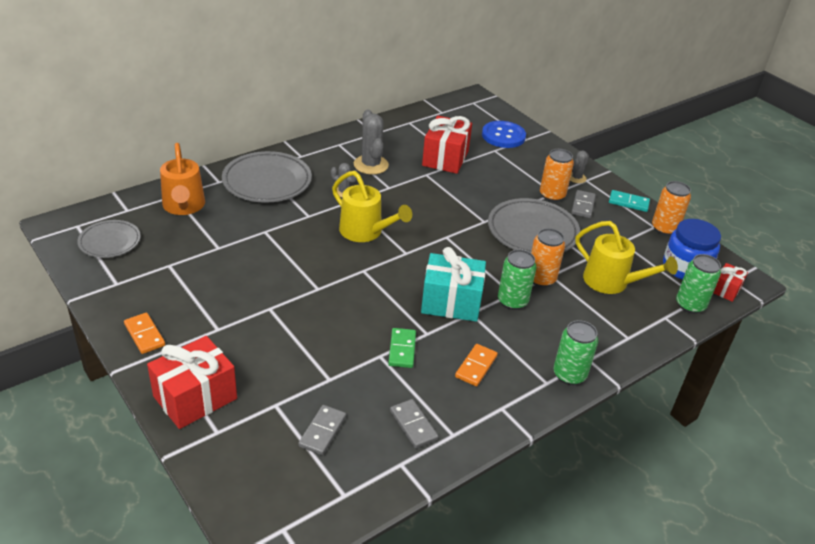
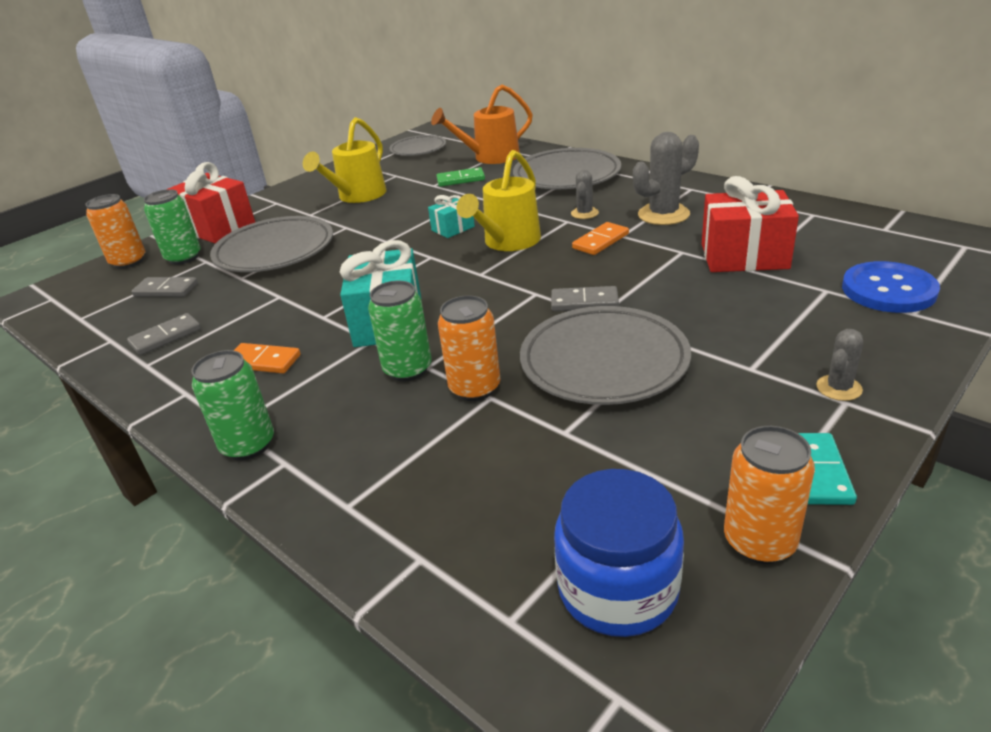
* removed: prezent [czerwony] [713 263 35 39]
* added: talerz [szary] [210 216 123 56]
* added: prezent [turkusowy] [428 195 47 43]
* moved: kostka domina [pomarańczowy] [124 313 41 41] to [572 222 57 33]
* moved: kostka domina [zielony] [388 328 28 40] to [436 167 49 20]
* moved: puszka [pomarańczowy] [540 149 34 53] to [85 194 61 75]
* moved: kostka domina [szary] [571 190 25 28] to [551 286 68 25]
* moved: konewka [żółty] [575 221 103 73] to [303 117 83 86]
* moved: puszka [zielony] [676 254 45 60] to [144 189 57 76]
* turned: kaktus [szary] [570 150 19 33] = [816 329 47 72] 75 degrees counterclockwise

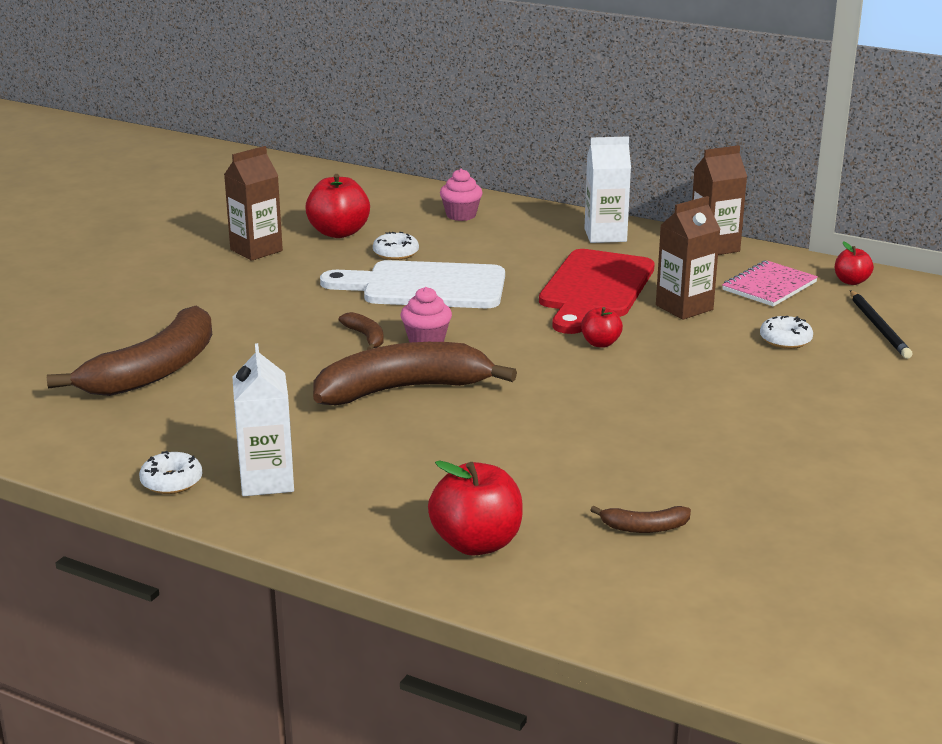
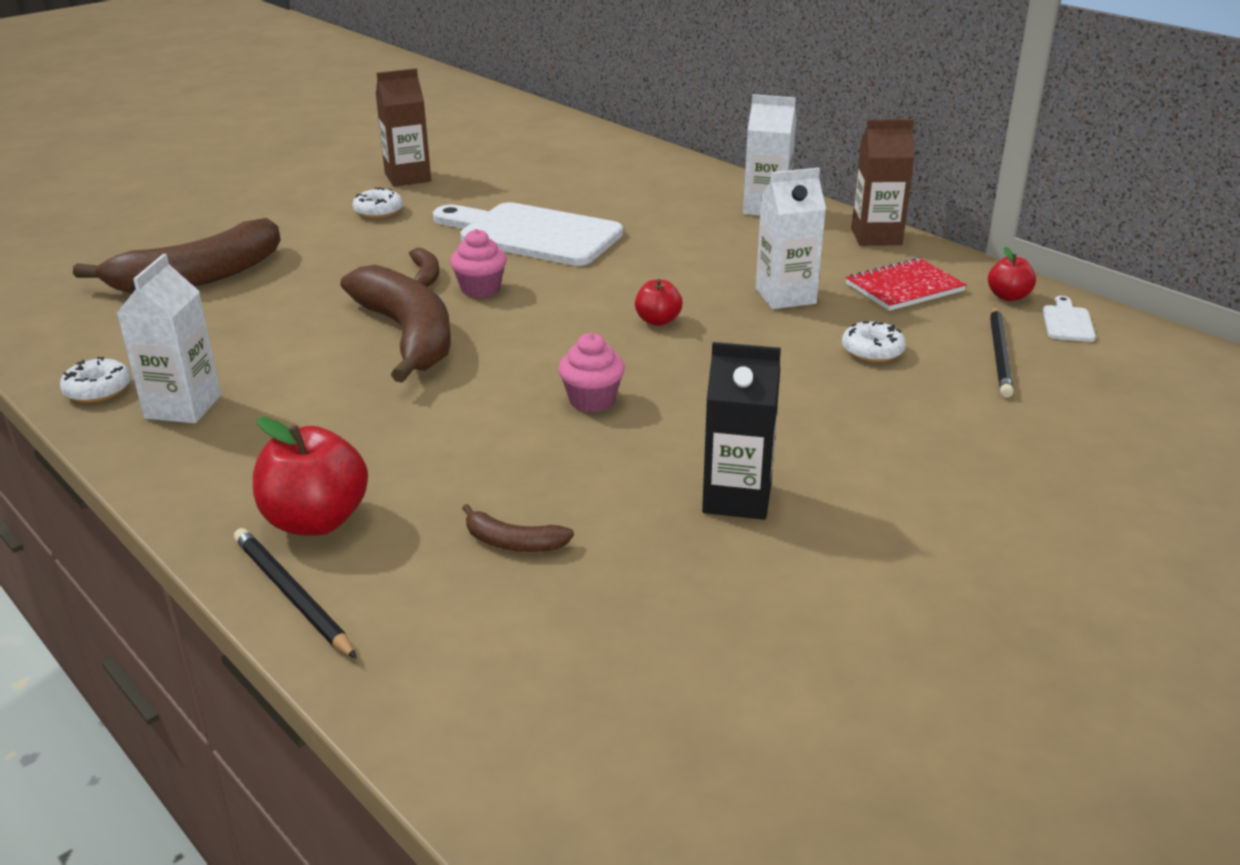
* removed: jabłko [czerwony] [305 174 65 64]
* removed: deska do krojenia [czerwony] [539 249 116 85]
* added: ołówek [czarny] [234 528 123 131]
* added: karton mleka [czarny] [702 342 79 178]
* added: deska do krojenia [biały] [1043 296 53 46]
* moved: donut [biały] [373 232 46 28] to [352 187 51 31]
* moved: muffinka [różowy] [440 169 42 52] to [558 333 67 79]
* recoloured: karton mleka [brązowy] [656 196 65 124] to karton mleka [biały] [756 168 70 141]
* recoloured: zeszyt [różowy] [722 260 96 47] to zeszyt [czerwony] [845 258 122 53]
* turned: banan [brązowy] [313 342 204 63] = [341 265 110 118] 60 degrees clockwise

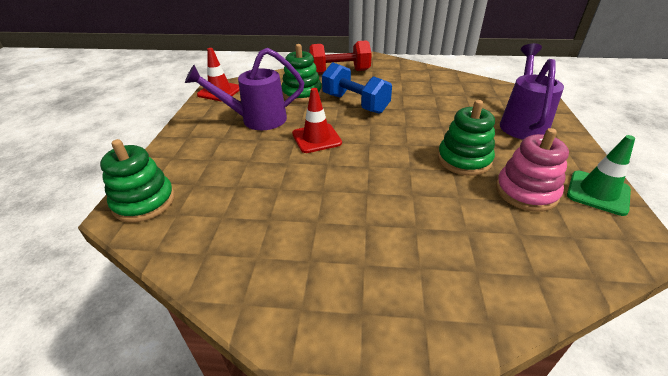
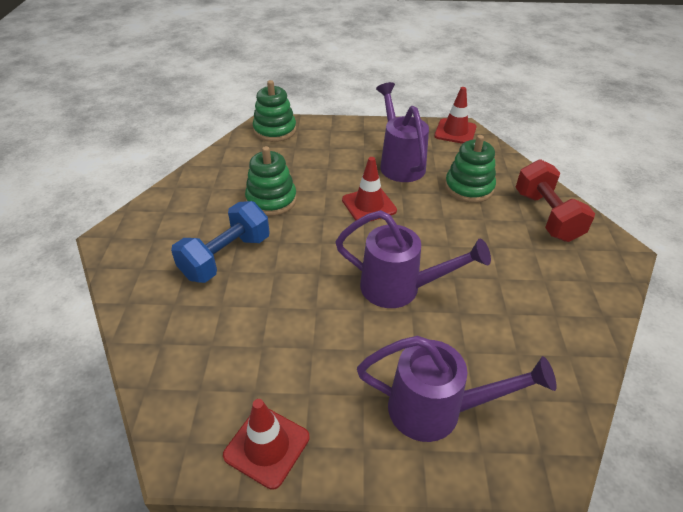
* removed: zabawka nakładanka [różowy] [496 128 73 84]
* added: konewka [fioletowy] [336 210 155 98]
* moved: hantel [niebieski] [322 62 70 52] to [171 201 99 82]
* moved: zabawka nakładanka [zielony] [438 100 57 76] to [245 146 52 70]
* recoloured: pachołek [zielony] [567 135 68 81] to pachołek [czerwony] [223 399 86 91]

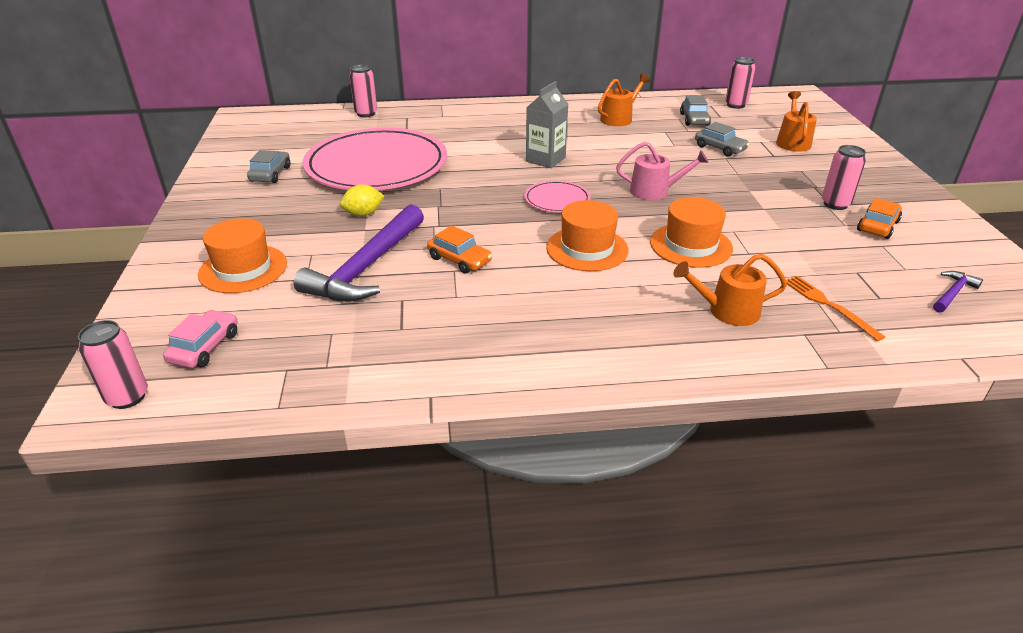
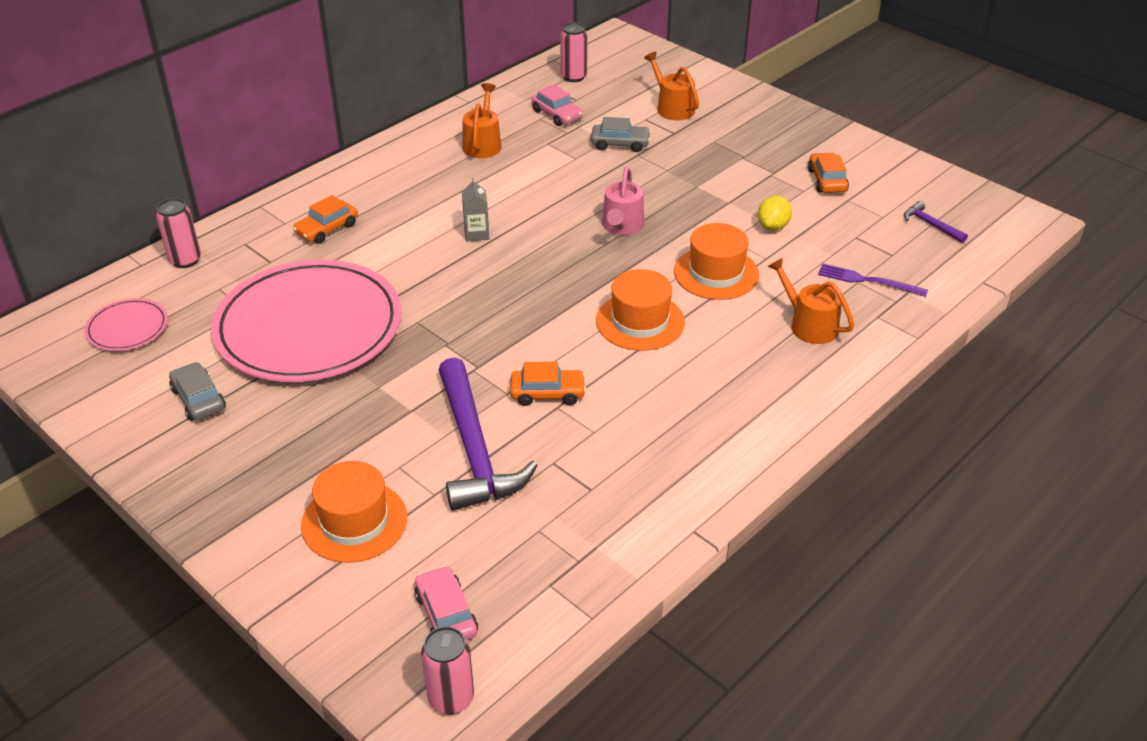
* removed: puszka [różowy] [822 145 44 65]
* added: samochód [pomarańczowy] [293 195 65 49]
* moved: cytryna [żółty] [340 185 44 31] to [758 196 34 35]
* moved: talerz [różowy] [524 180 67 33] to [84 298 84 53]
* recoloured: samochód [szary] [680 96 31 30] to samochód [różowy] [531 84 52 42]
* recoloured: widelec [pomarańczowy] [786 276 99 65] to widelec [fioletowy] [818 263 110 34]
* turned: konewka [różowy] [616 142 93 58] = [602 167 42 68] 135 degrees clockwise
* turned: konewka [pomarańczowy] [673 254 114 72] = [767 258 87 86] 90 degrees clockwise
* turned: młotek [fioletowy] [933 271 50 41] = [904 201 64 42] 45 degrees counterclockwise
* resized: karton mleka [szary] [526 81 42 87] = [462 178 27 64] x0.65

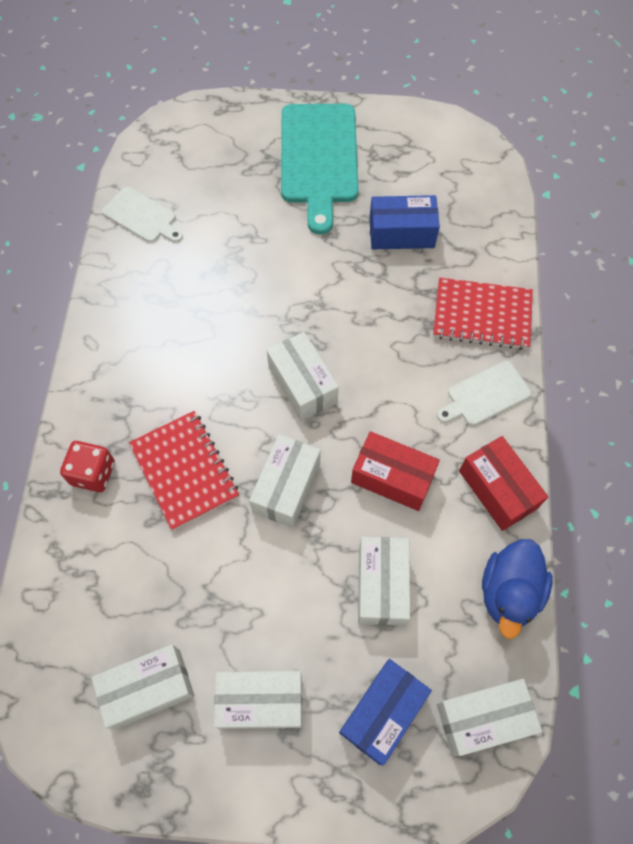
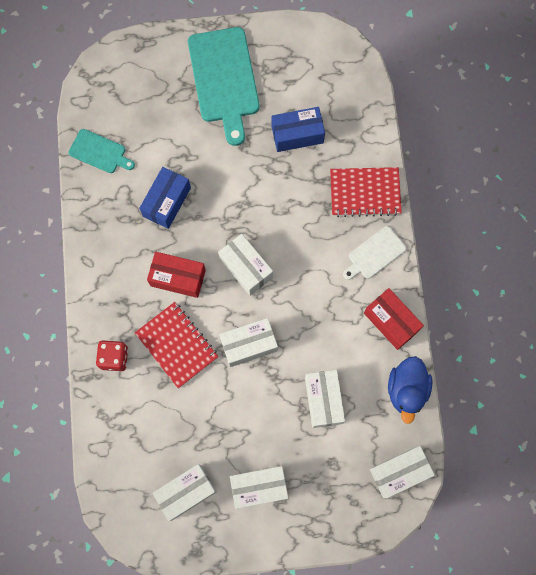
* moved: pudełko [niebieski] [339 659 93 107] to [139 167 52 62]
* moved: pudełko [czerwony] [351 431 89 80] to [147 252 59 46]
* recoloured: deska do krojenia [biały] [102 187 81 55] to deska do krojenia [turkusowy] [68 129 67 44]
* turned: pudełko [biały] [249 434 71 94] = [219 318 59 49] 60 degrees clockwise

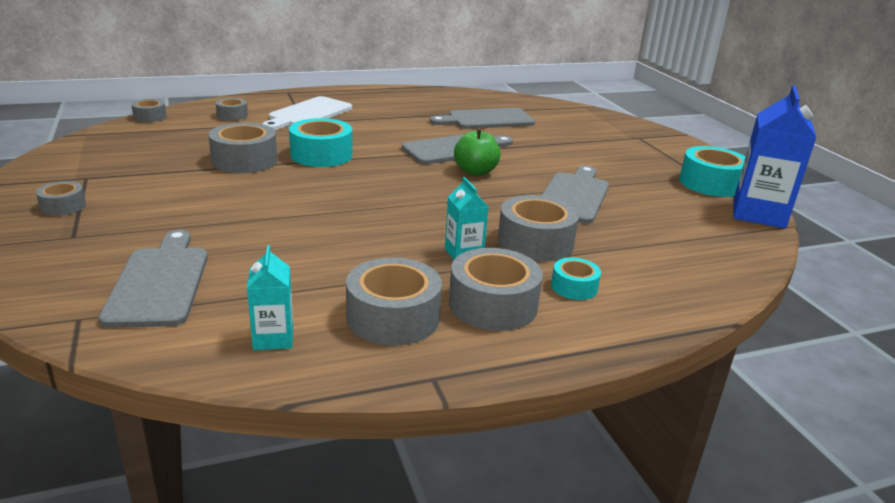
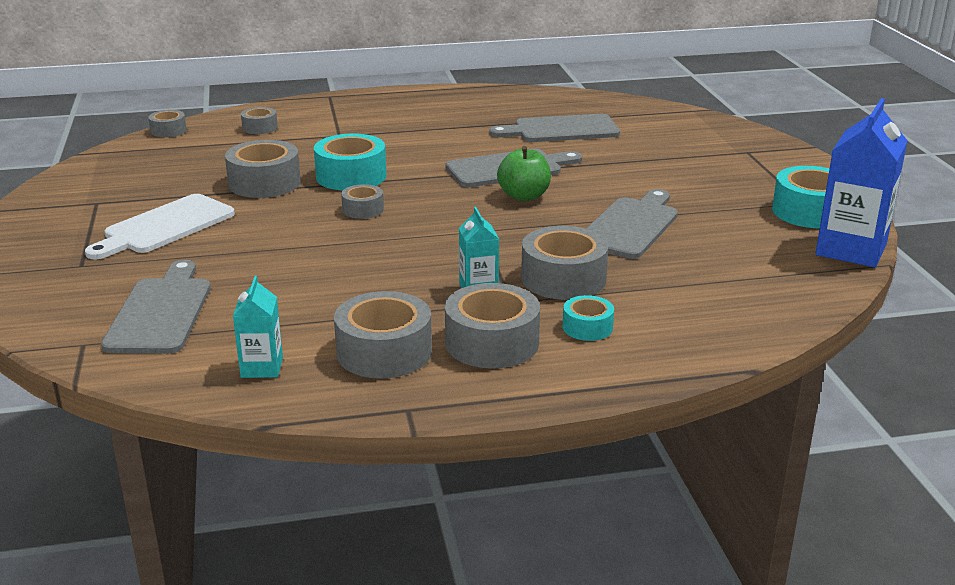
* moved: taśma klejąca [szary] [36 181 50 35] to [341 184 43 35]
* moved: deska do krojenia [biały] [262 96 90 34] to [85 194 150 65]

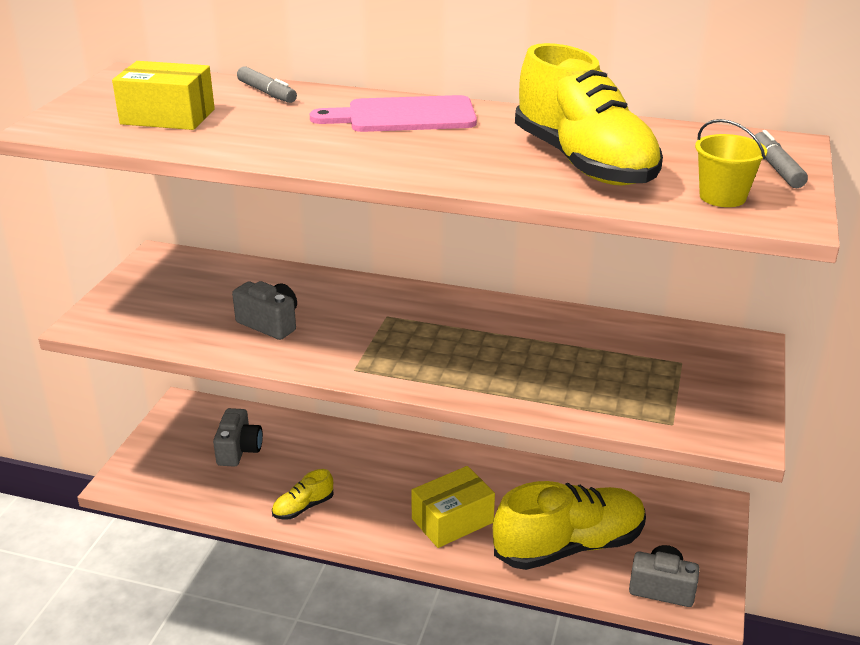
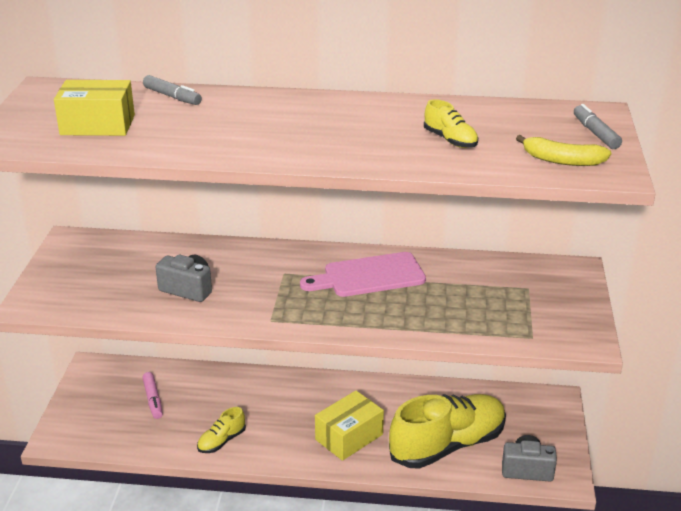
* moved: deska do krojenia [różowy] [310 95 167 37] to [300 252 126 45]
* replaced: aparat fotograficzny [szary] [213 408 50 59] to flamaster [różowy] [142 372 21 47]
* replaced: wiadro [żółty] [695 119 72 88] to banan [żółty] [516 135 95 31]
* resized: but [żółty] [515 43 148 143] = [424 99 54 49] x0.44

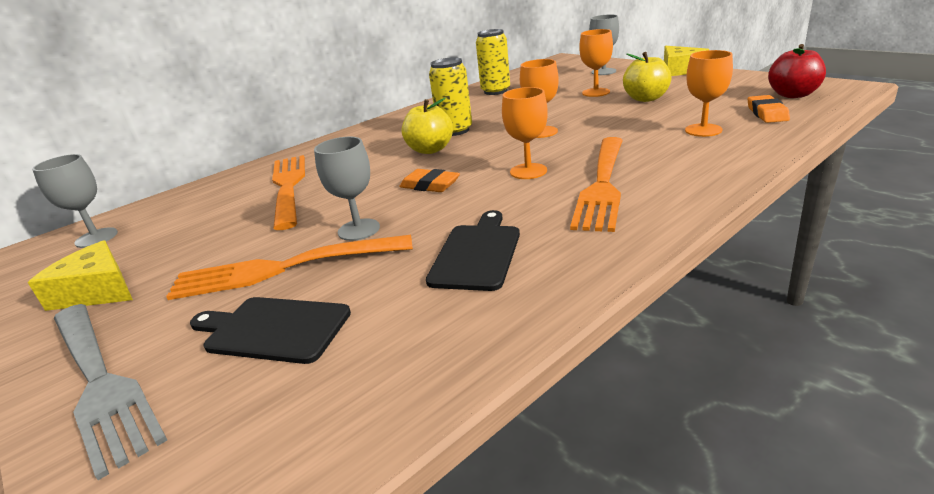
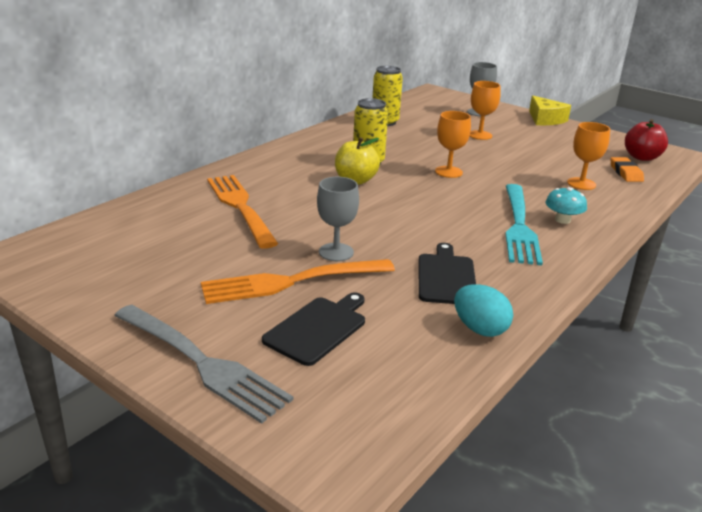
* removed: ser [żółty] [28 240 105 71]
* removed: kielich [szary] [32 154 86 94]
* removed: gumka do mazania [pomarańczowy] [399 169 61 23]
* removed: kielich [pomarańczowy] [502 87 46 92]
* removed: jabłko [żółty] [623 52 49 50]
* added: jajko [turkusowy] [454 284 59 53]
* added: grzyb [turkusowy] [545 187 42 37]
* recoloured: widelec [pomarańczowy] [570 137 53 95] to widelec [turkusowy] [505 184 38 81]
* turned: deska do krojenia [czarny] [190 297 161 67] = [262 293 103 73] 120 degrees clockwise

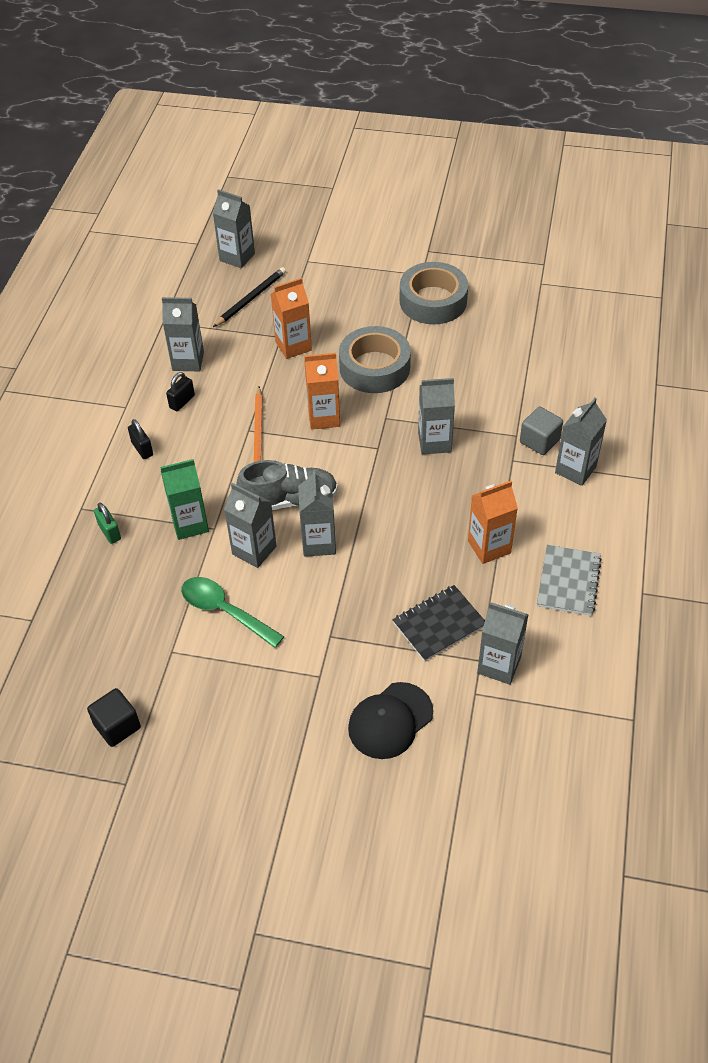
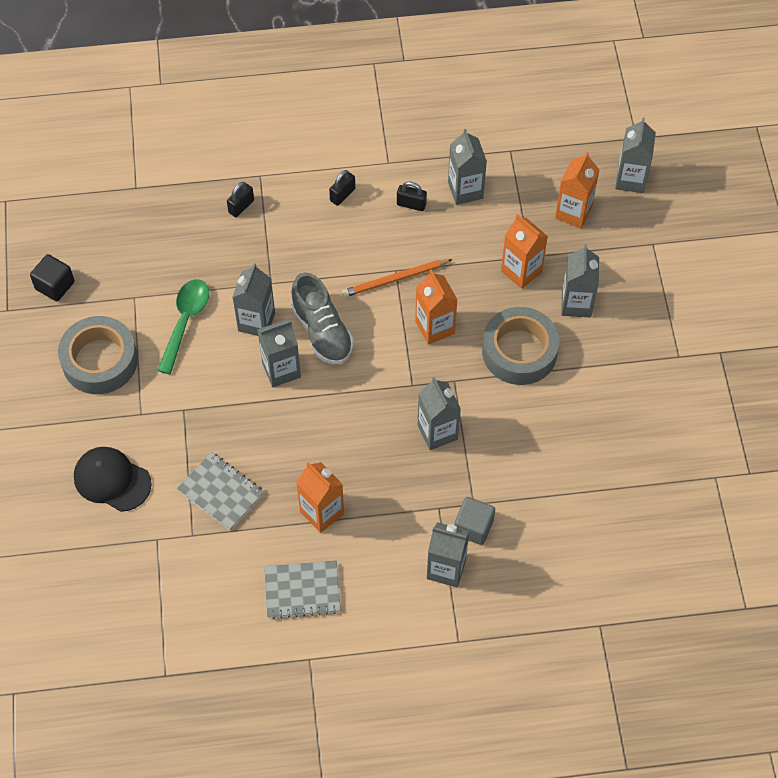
* removed: karton mleka [zielony] [160 459 49 81]
* moved: taśma klejąca [szary] [400 262 68 62] to [58 316 80 78]
* moved: karton mleka [szary] [477 602 52 83] to [561 244 38 74]
* replaced: ołówek [czarny] [213 267 73 60] to karton mleka [pomarańczowy] [555 152 45 76]
* recoloured: kłódka [zielony] [94 503 27 41] to kłódka [czarny] [227 182 27 35]
* recoloured: zeszyt [czarny] [393 585 92 77] to zeszyt [szary] [177 452 87 79]

